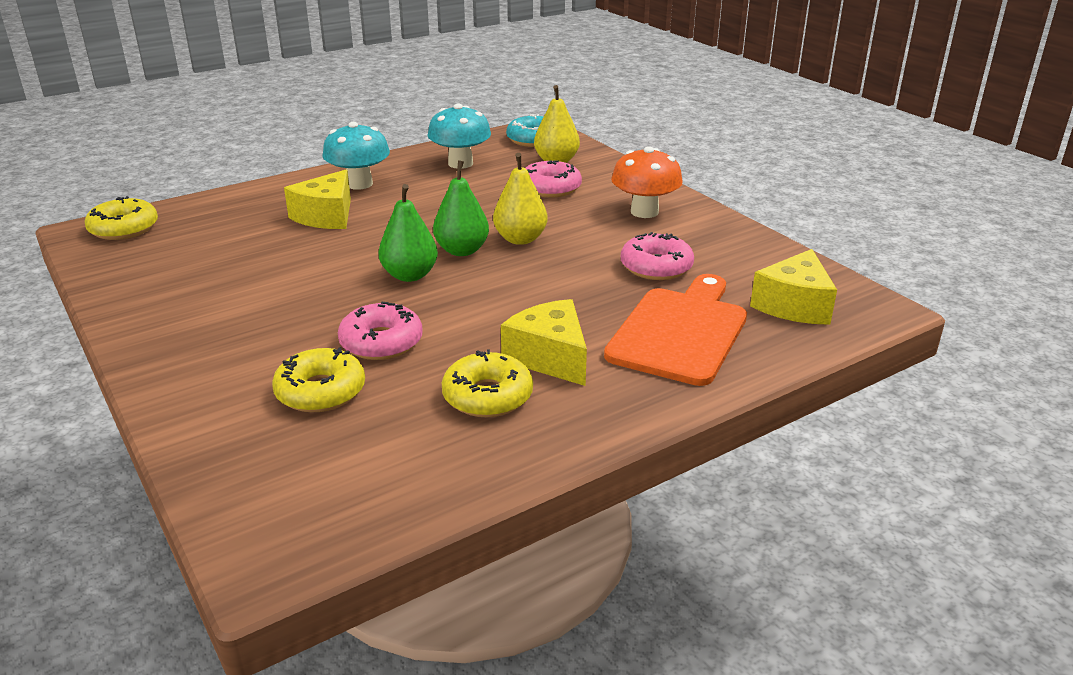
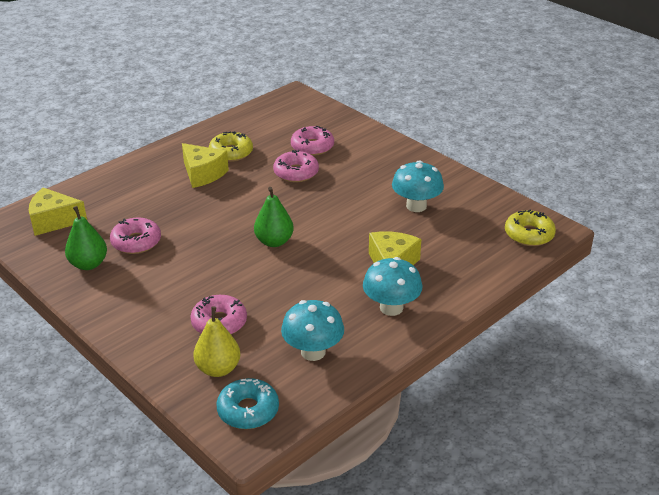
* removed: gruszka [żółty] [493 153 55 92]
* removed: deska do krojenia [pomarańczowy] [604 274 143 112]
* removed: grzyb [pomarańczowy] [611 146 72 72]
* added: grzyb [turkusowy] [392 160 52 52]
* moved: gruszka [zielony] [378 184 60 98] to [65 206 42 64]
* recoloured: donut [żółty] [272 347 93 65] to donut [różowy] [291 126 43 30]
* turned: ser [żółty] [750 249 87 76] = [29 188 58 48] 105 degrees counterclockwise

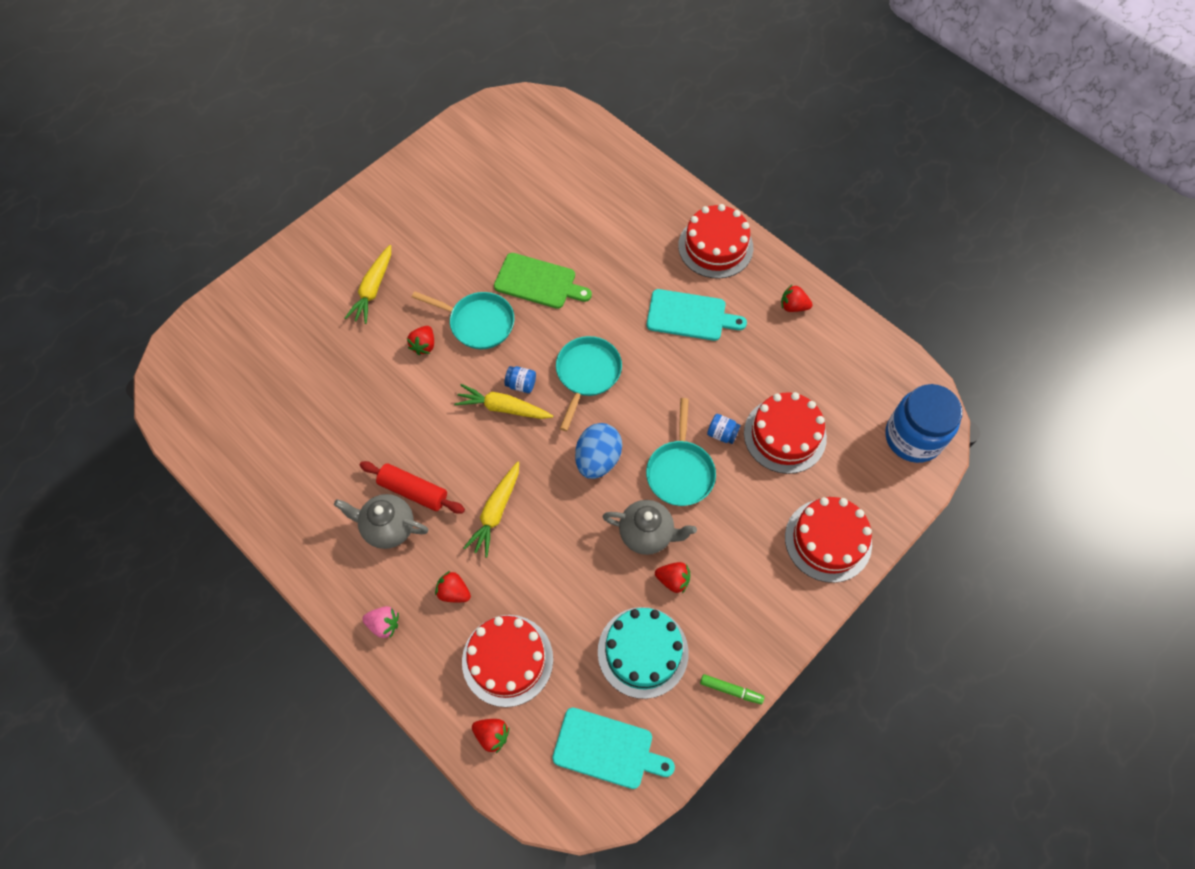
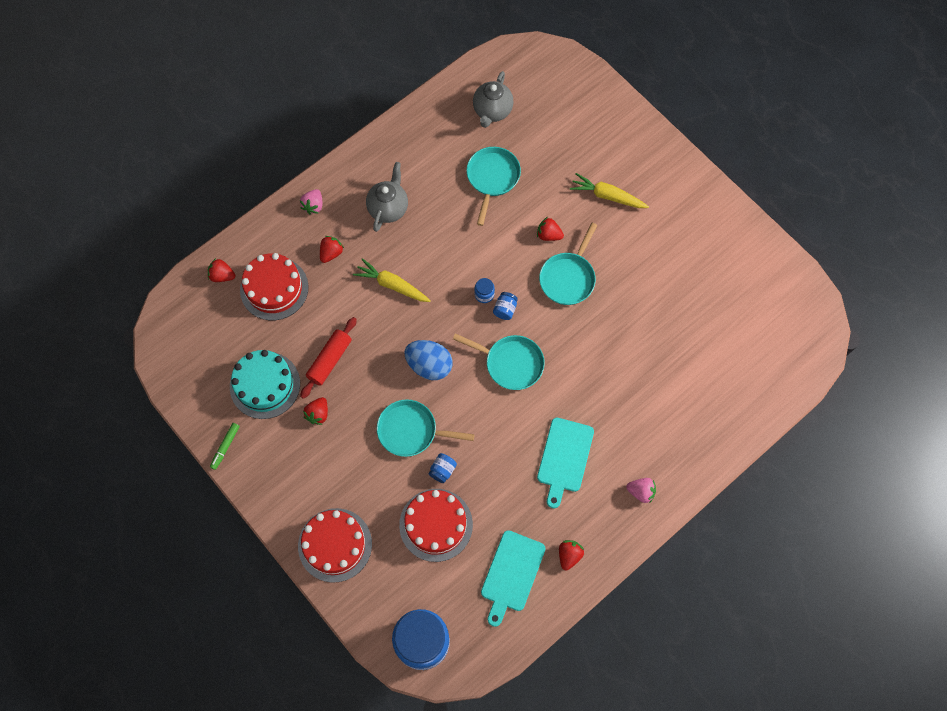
* removed: deska do krojenia [zielony] [494 253 98 56]
* added: patelnia [turkusowy] [466 147 55 79]
* moved: wałek do ciasta [czerwony] [359 461 106 53] to [300 317 57 82]
* moved: deska do krojenia [turkusowy] [552 707 123 82] to [481 530 65 97]
* moved: imbryk [szary] [602 500 95 55] to [473 71 40 57]
* replaced: marchewka [żółty] [454 384 99 35] to słoik [niebieski] [474 278 21 25]
* replaced: tort [czerwony] [678 204 75 75] to truskawka [różowy] [626 478 30 26]
* turned: truskawka [czerwony] [472 719 37 34] = [208 258 28 24] 75 degrees clockwise

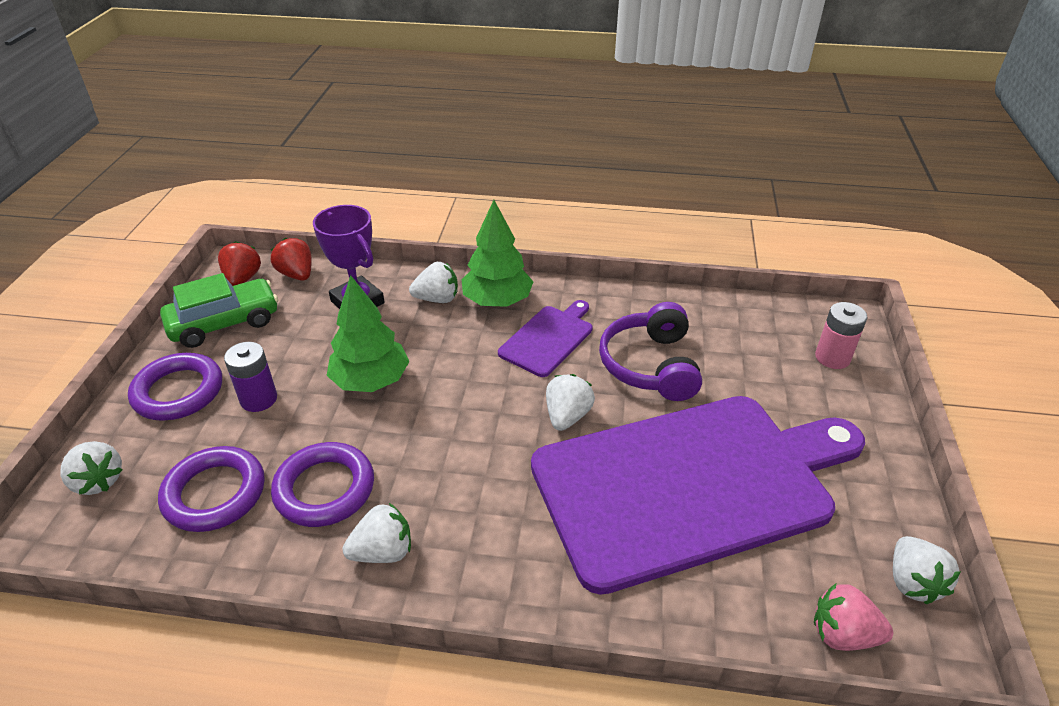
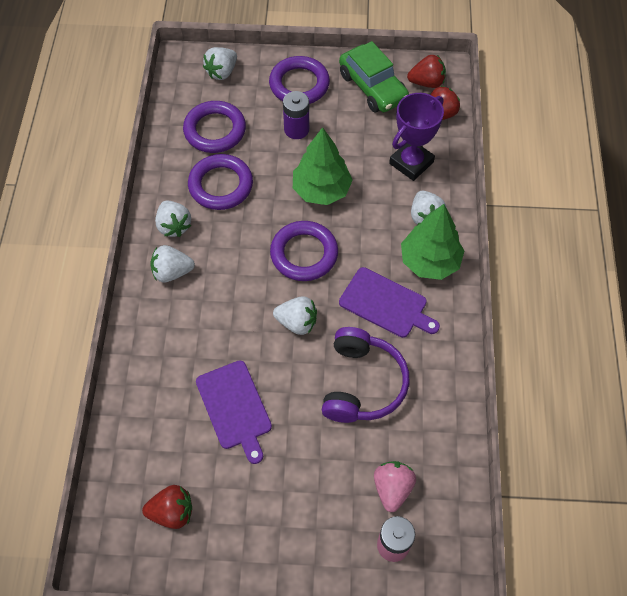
* added: truskawka [czerwony] [142 485 50 44]
* added: pierścień [fioletowy] [270 221 68 60]
* moved: truskawka [różowy] [814 584 79 67] to [374 461 42 51]
* moved: truskawka [biały] [893 536 68 68] to [150 245 45 37]
* turned: słuchawki [fioletowy] [599 302 103 99] = [322 327 87 96] 105 degrees clockwise
* resized: deska do krojenia [fioletowy] [531 396 334 199] = [196 360 76 104] x0.42

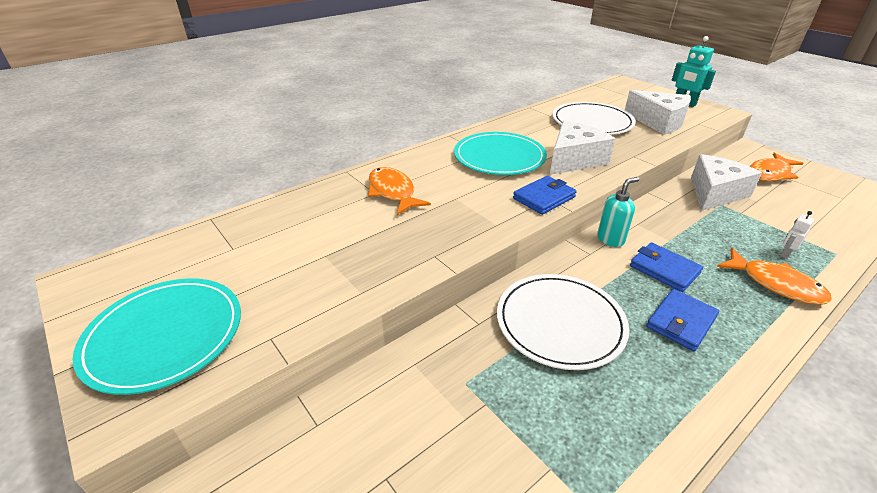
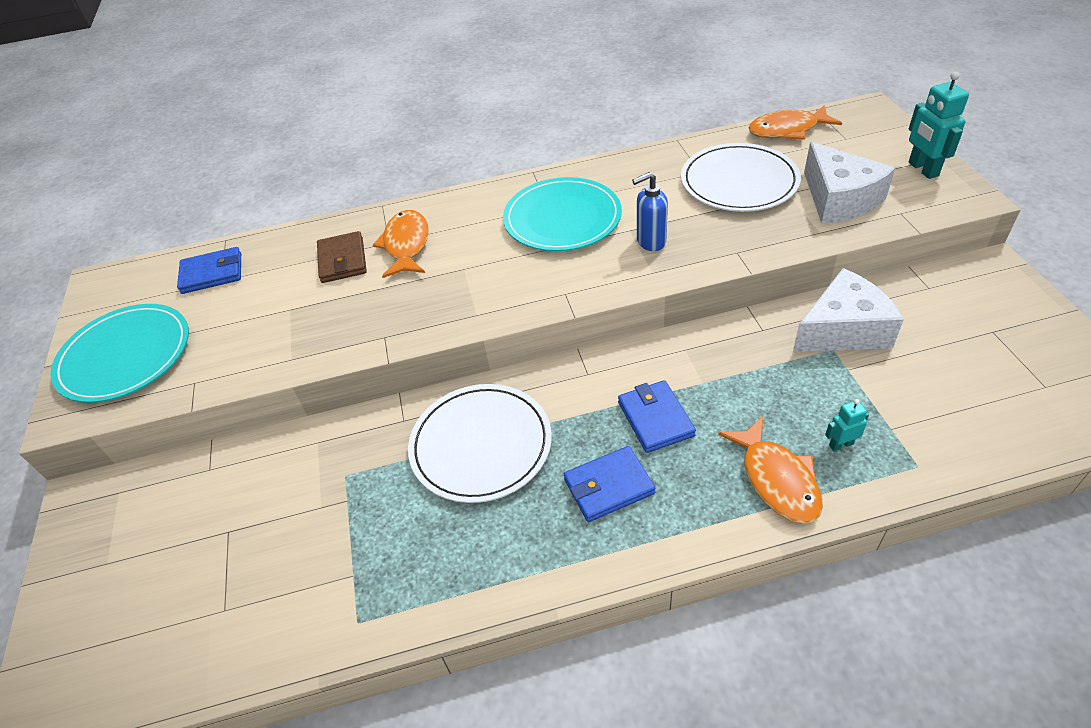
* removed: dozownik mydła [turkusowy] [597 177 42 70]
* added: portfel [brązowy] [317 231 50 52]
* moved: portfel [niebieski] [513 176 64 39] to [177 247 64 47]
* moved: ryba [pomarańczowy] [750 152 53 30] to [749 105 93 35]
* replaced: ser [biały] [550 120 65 55] to dozownik mydła [niebieski] [632 172 36 79]
* recoloured: robot [biały] [780 211 34 48] to robot [turkusowy] [825 399 44 52]

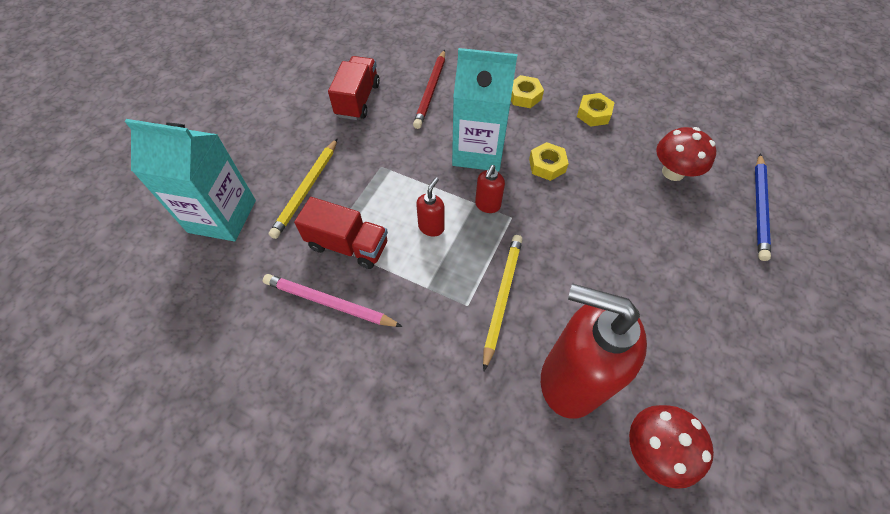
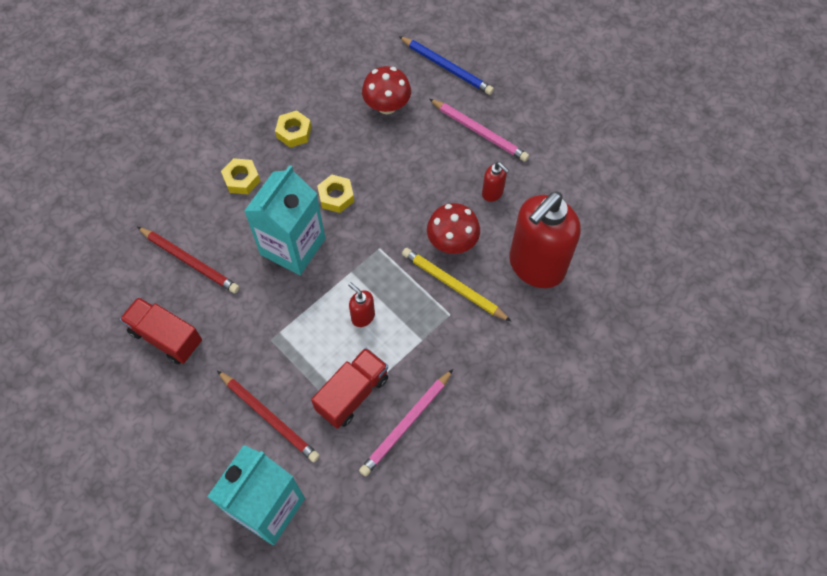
* added: ołówek [różowy] [429 99 100 63]
* moved: dozownik mydła [czerwony] [475 165 30 48] to [482 162 27 40]
* moved: grzyb [czerwony] [629 405 85 84] to [427 203 53 51]
* recoloured: ołówek [żółty] [269 138 69 101] to ołówek [czerwony] [217 370 103 92]

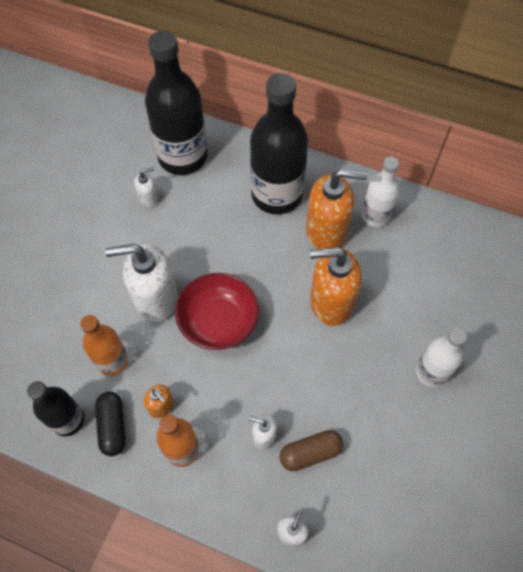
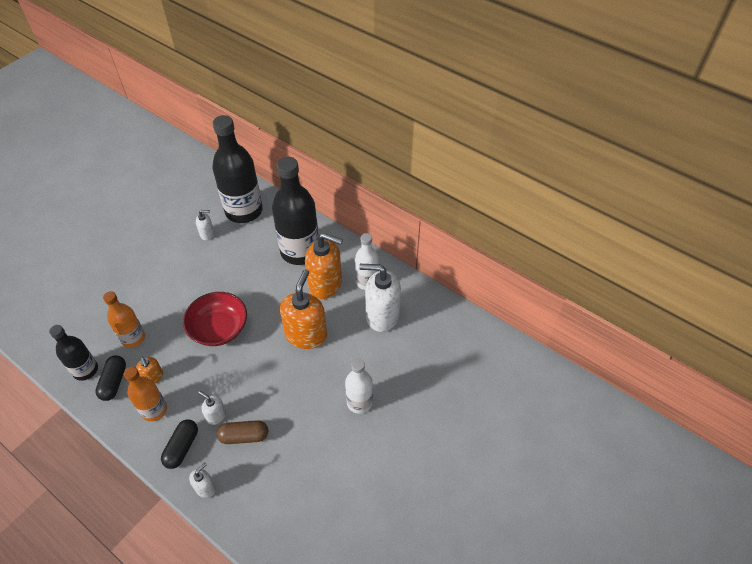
* added: kapsułka [czarny] [161 419 37 50]
* moved: dozownik mydła [biały] [105 244 73 78] to [359 264 42 68]
* turned: dozownik mydła [pomarańczowy] [310 247 52 79] = [280 269 47 80] 90 degrees clockwise

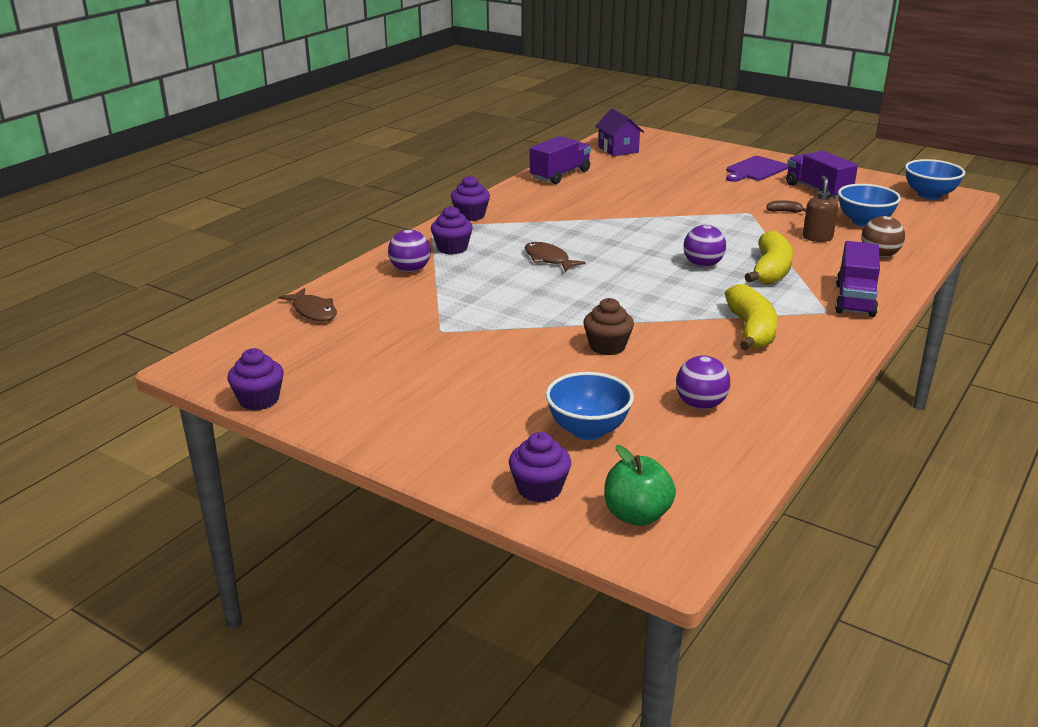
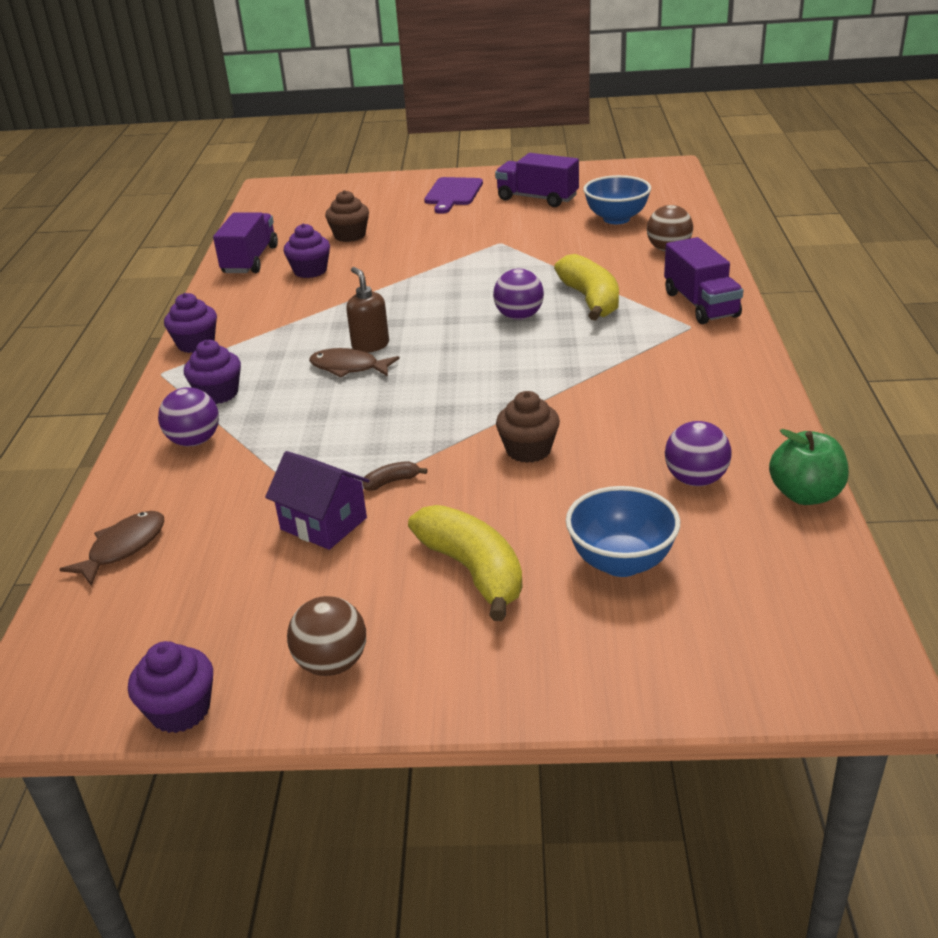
* removed: miska [niebieski] [905 159 60 41]
* added: piłka [brązowy] [287 596 79 80]
* added: muffinka [brązowy] [325 190 44 52]
* moved: muffinka [fioletowy] [509 432 62 70] to [283 223 47 55]
* moved: domek [fioletowy] [595 108 49 48] to [265 451 105 99]
* moved: jabłko [zielony] [604 445 72 81] to [769 429 80 76]
* moved: banan [żółty] [725 284 53 67] to [408 505 115 116]
* moved: banan [brązowy] [766 200 40 13] to [362 461 65 30]
* moved: dozownik mydła [brązowy] [803 175 35 67] to [346 267 43 86]
* turned: ryba [brązowy] [278 288 59 33] = [59 511 105 75] 75 degrees counterclockwise

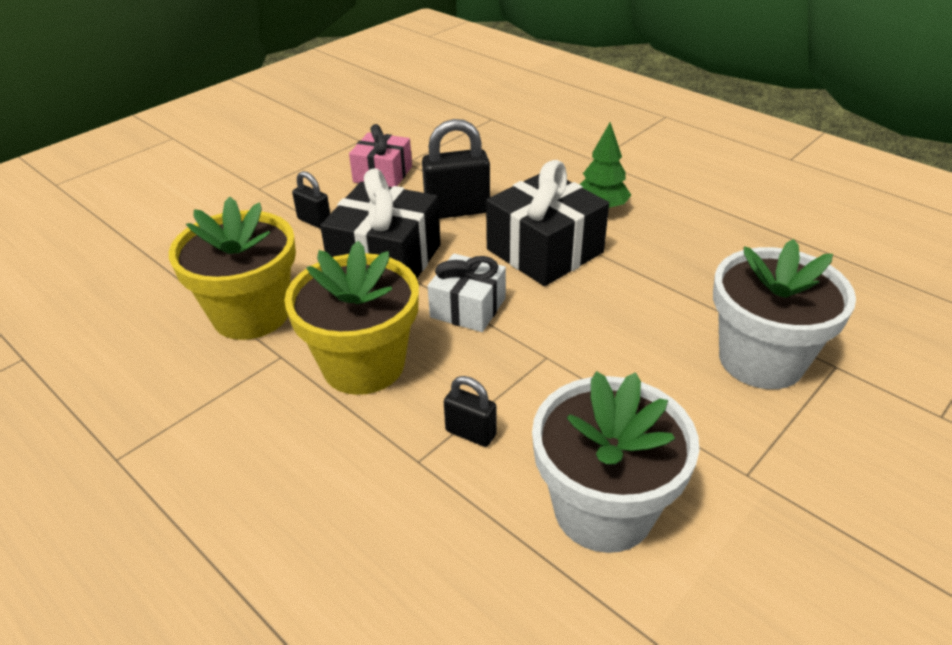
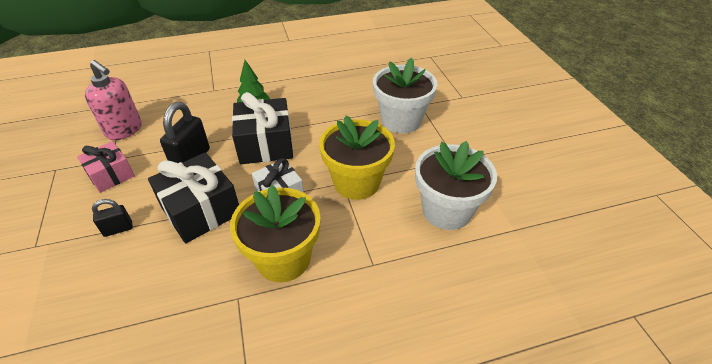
* removed: kłódka [czarny] [444 376 53 71]
* added: dozownik mydła [różowy] [85 60 57 80]
* moved: doniczka [żółty] [169 197 127 143] to [319 115 76 85]

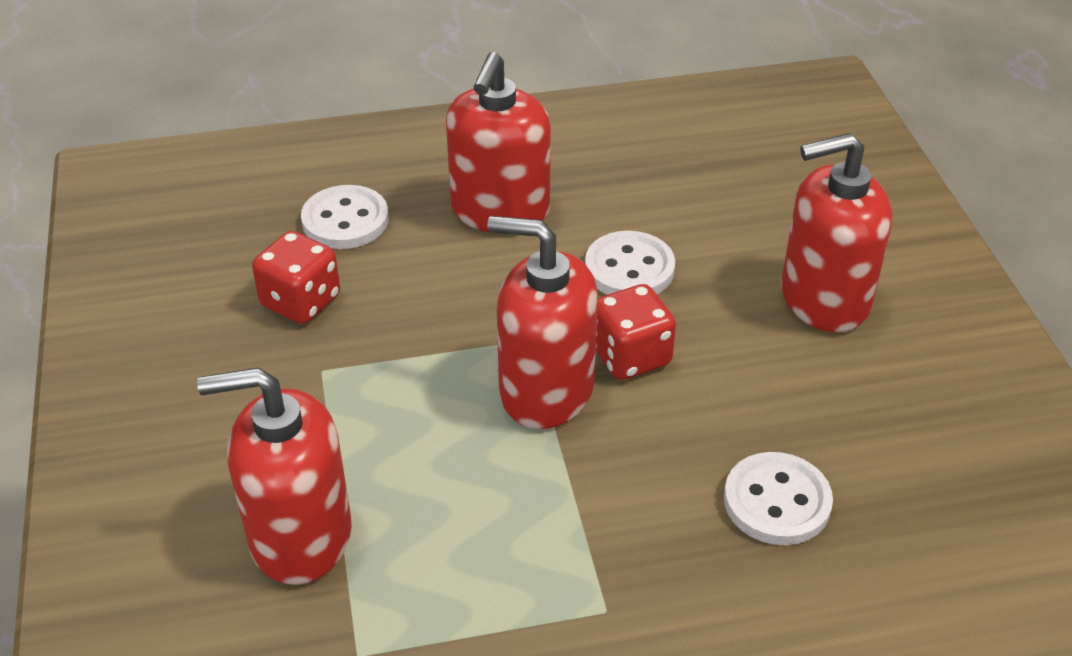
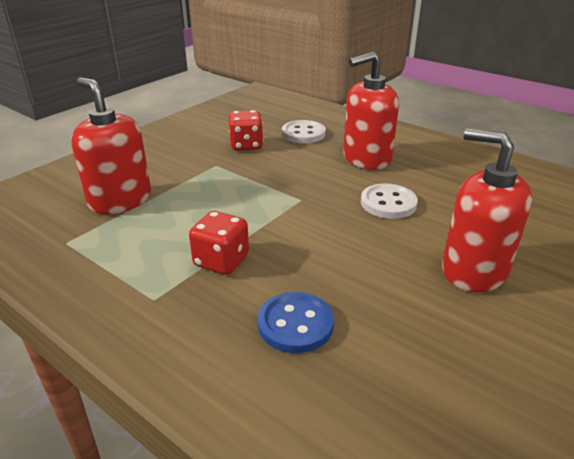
* removed: dozownik mydła [czerwony] [487 216 111 213]
* moved: kostka do gry [czerwony] [596 284 80 96] to [189 211 60 64]
* recoloured: guzik [biały] [724 452 109 93] to guzik [niebieski] [258 292 76 61]

